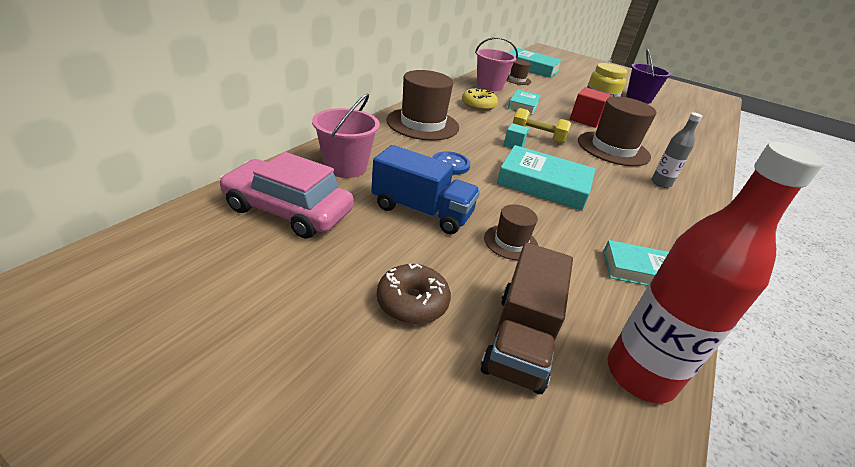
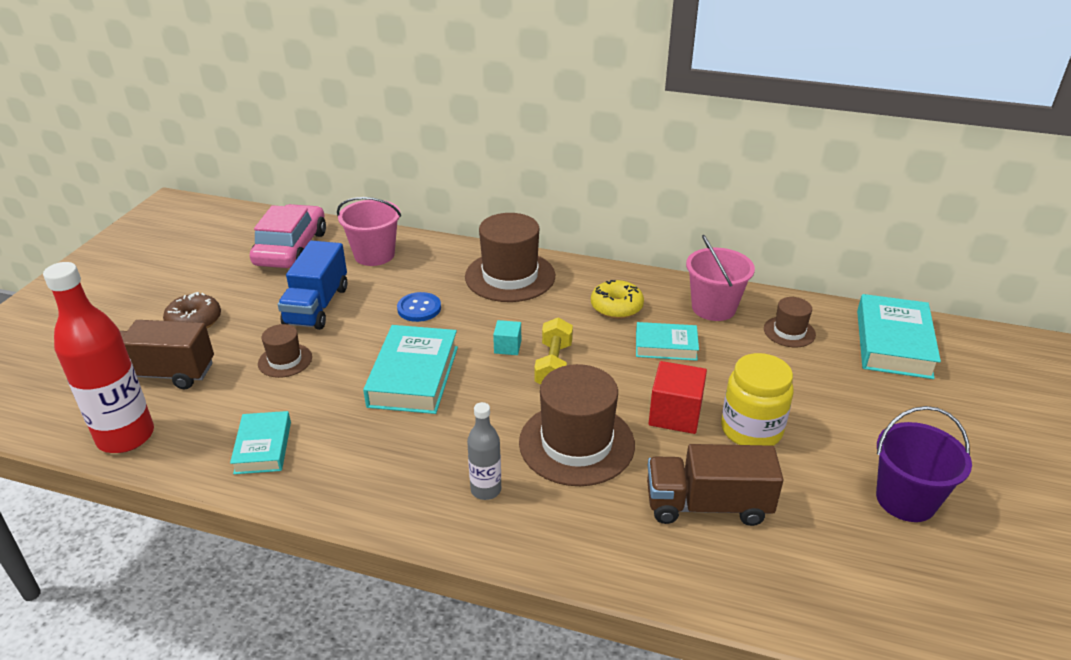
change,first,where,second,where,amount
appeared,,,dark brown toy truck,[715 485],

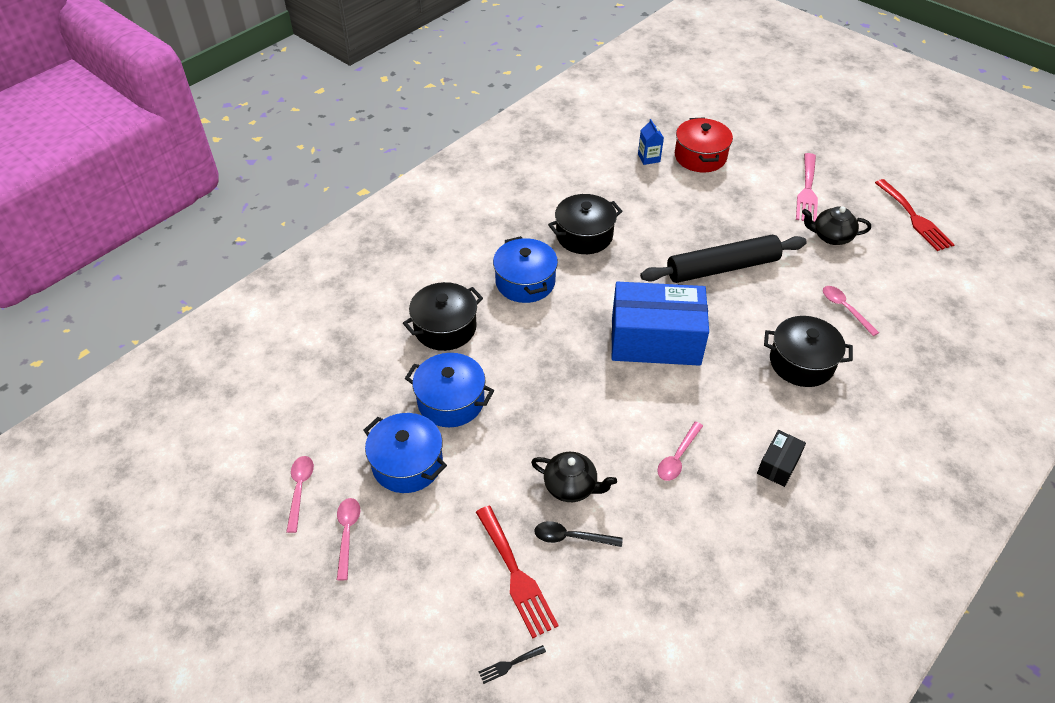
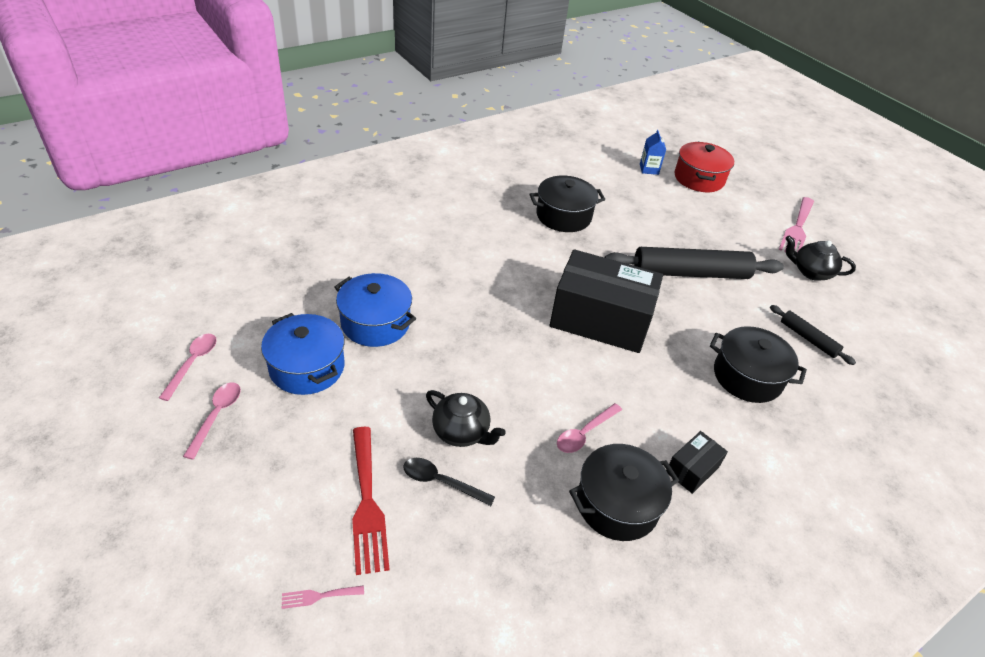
change,first,where,second,where,amount
relocated,black stockpot,[443 316],,[624 492],
colour,black fork,[512 664],rosy fork,[323 597],
missing,royal blue stockpot,[525 269],,,
colour,royal blue box,[660 324],black box,[606 301],
exchanged,rosy spoon,[851 311],black dough roller,[813 335],
missing,crimson fork,[915 215],,,

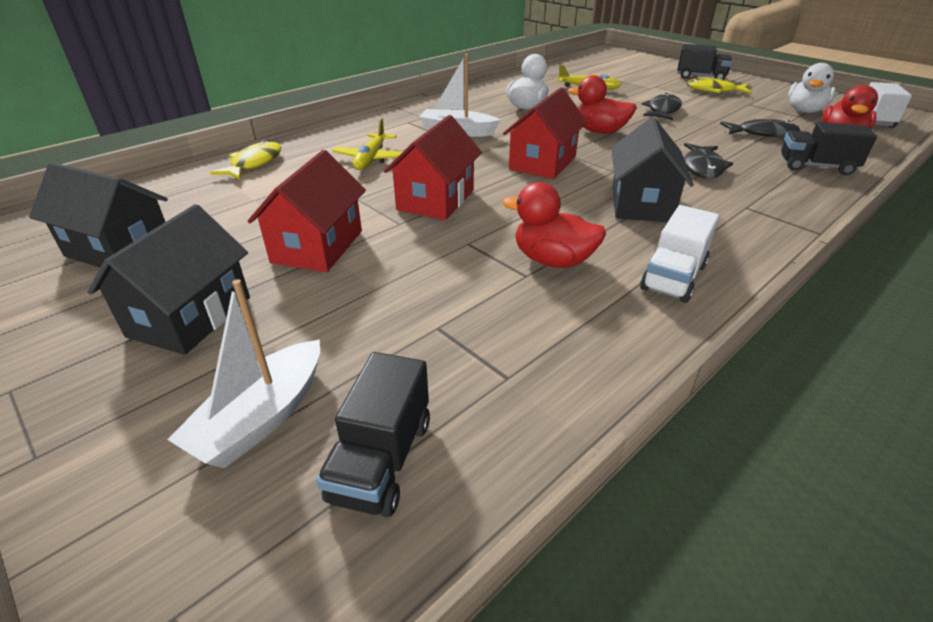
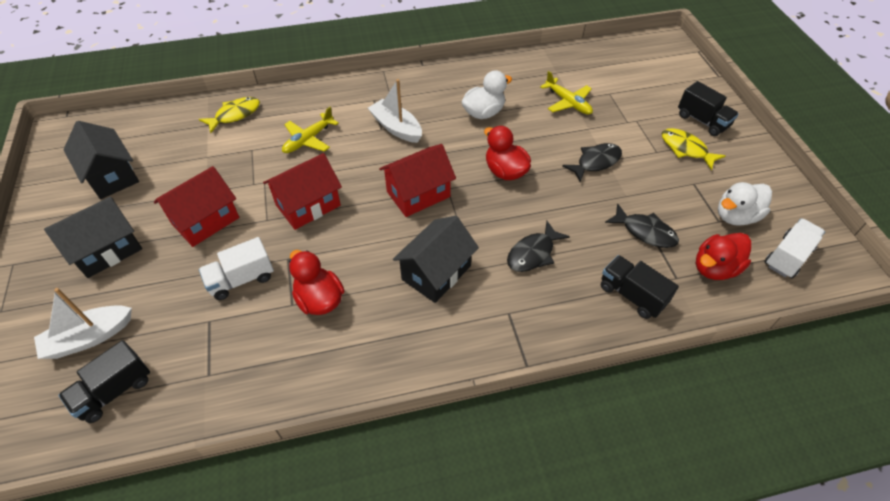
change,first,where,second,where,amount
relocated,snow-white toy truck,[679 254],,[236 268],

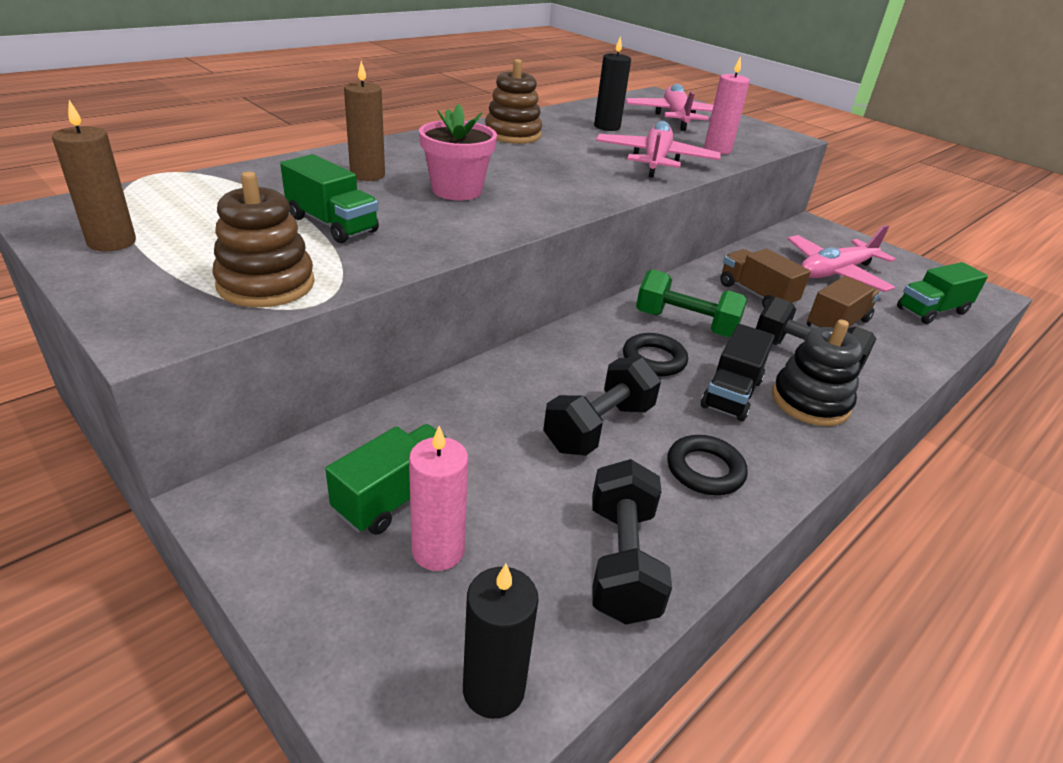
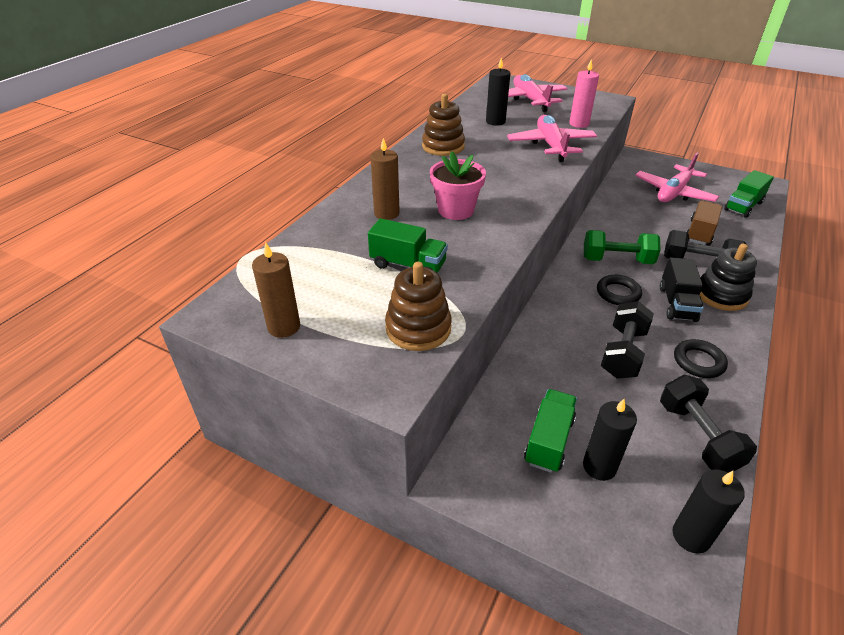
change,first,where,second,where,amount
colour,rosy pillar candle,[438 498],black pillar candle,[610 440],
missing,dark brown toy truck,[765 278],,,

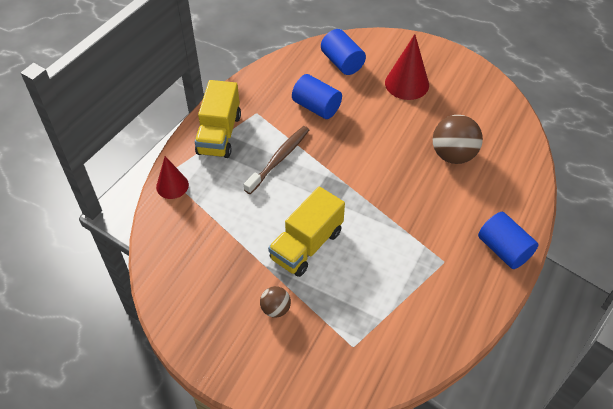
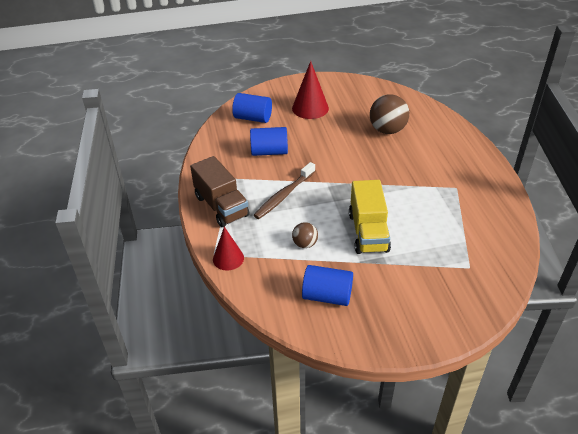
change,first,where,second,where,amount
colour,yellow toy truck,[218 119],dark brown toy truck,[220 191],
spun,dark brown tooth brush,[276 160],,[285 190],135 degrees counterclockwise
relocated,dark brown ball,[275 302],,[305 235],
relocated,royal blue cylinder shape,[508 240],,[327 285],

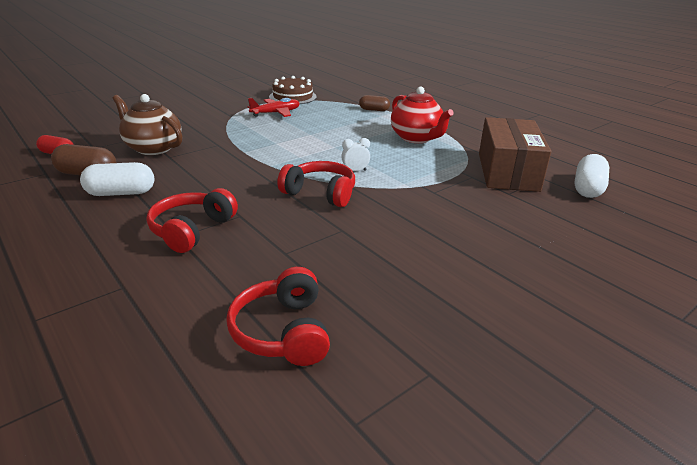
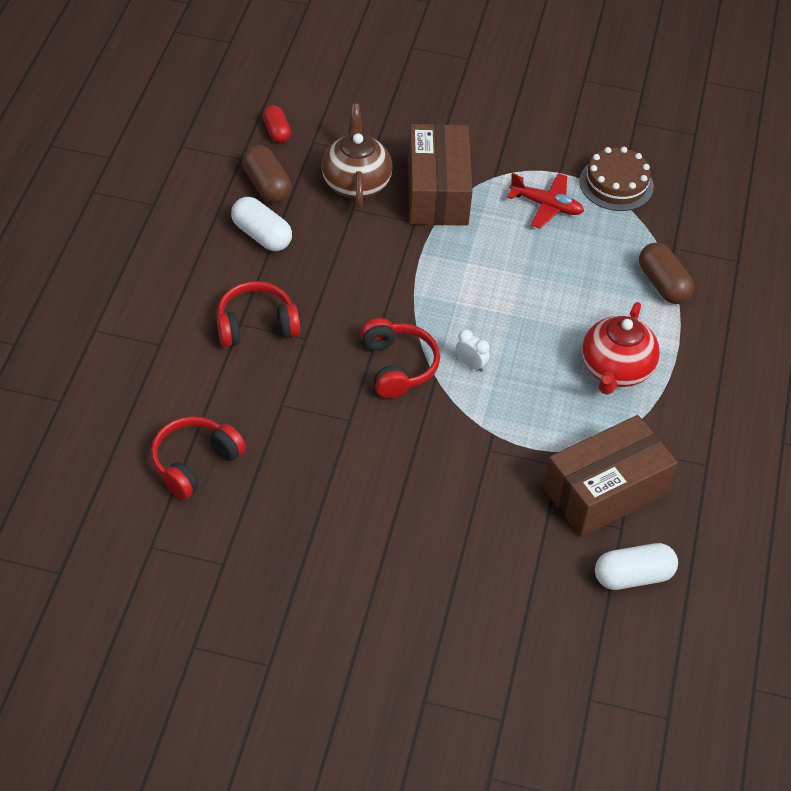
change,first,where,second,where,amount
size,dark brown pill,[374 103],,[666 273],x1.51
appeared,,,dark brown box,[440 175],

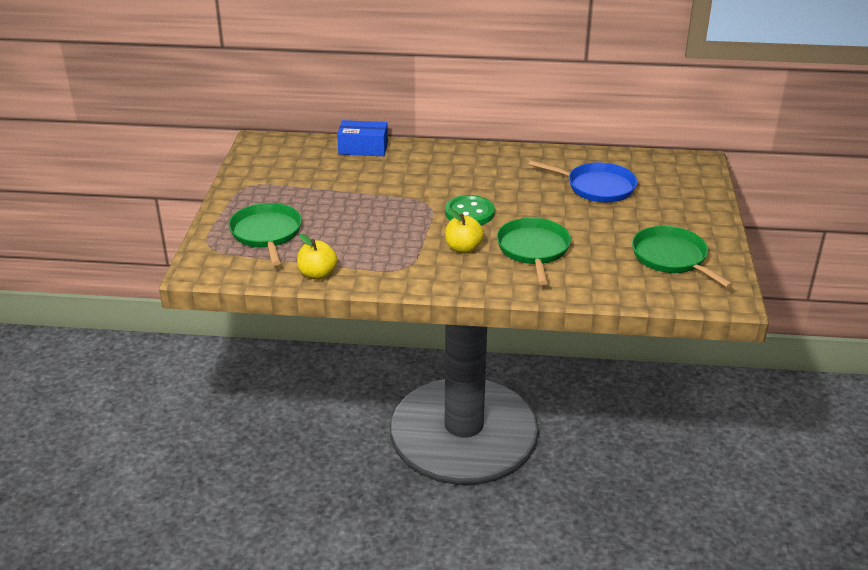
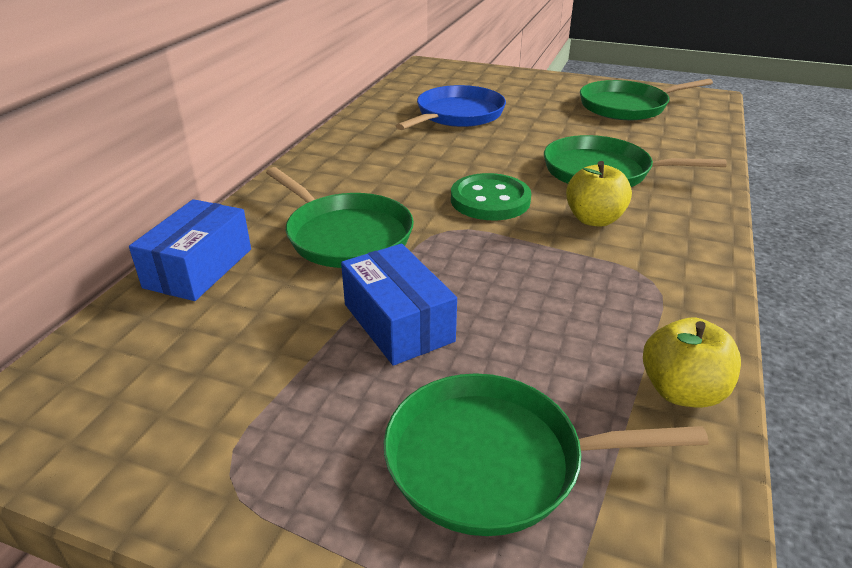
change,first,where,second,where,amount
appeared,,,emerald skillet,[340 217],
appeared,,,royal blue box,[399 305],

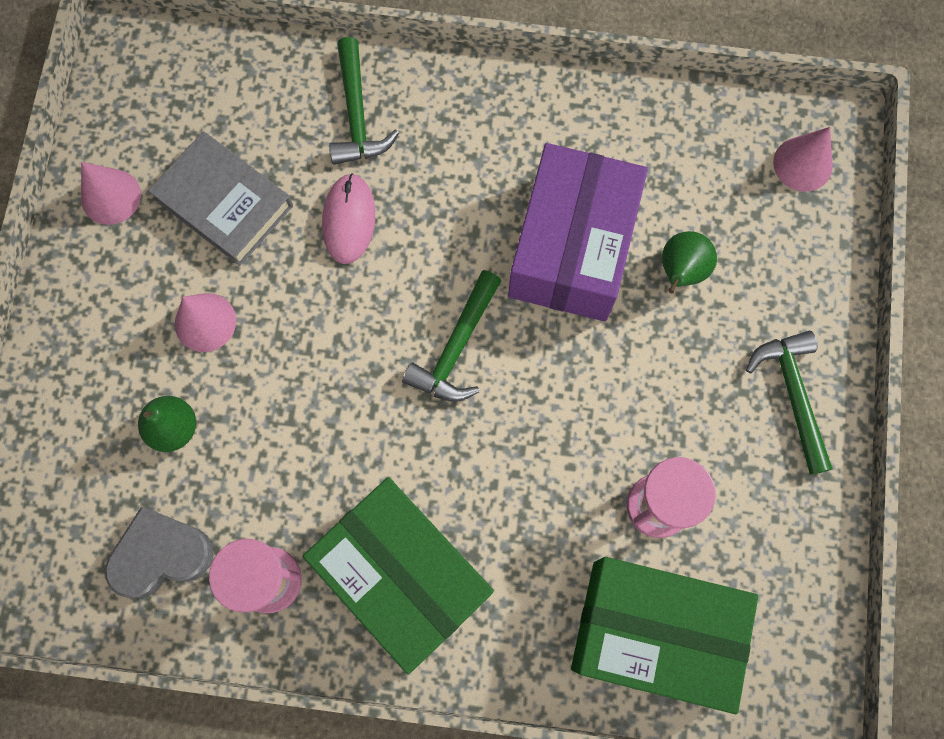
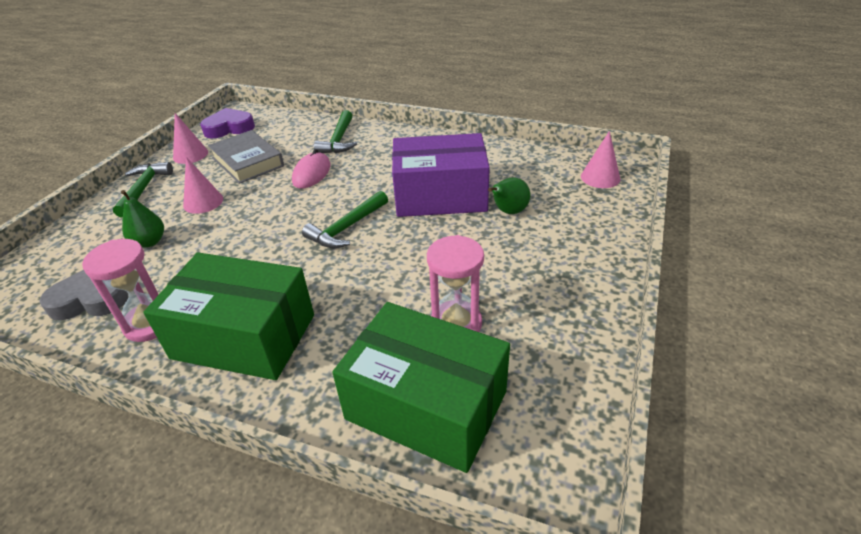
change,first,where,second,where,amount
spun,emerald box,[398 575],,[228 316],45 degrees counterclockwise
spun,purple box,[578 232],,[441 175],60 degrees clockwise
relocated,emerald carpenter's hammer,[789 403],,[143 189],
appeared,,,purple heart shape,[227 123],

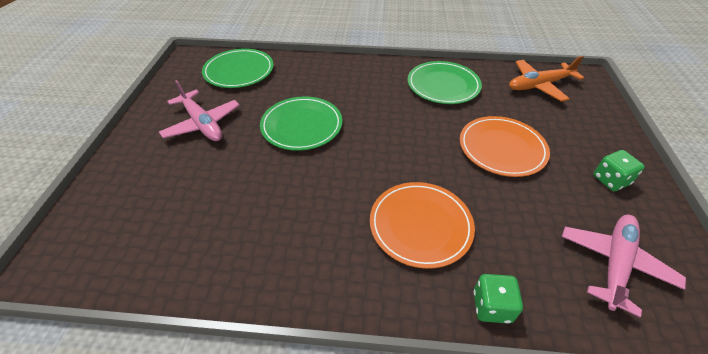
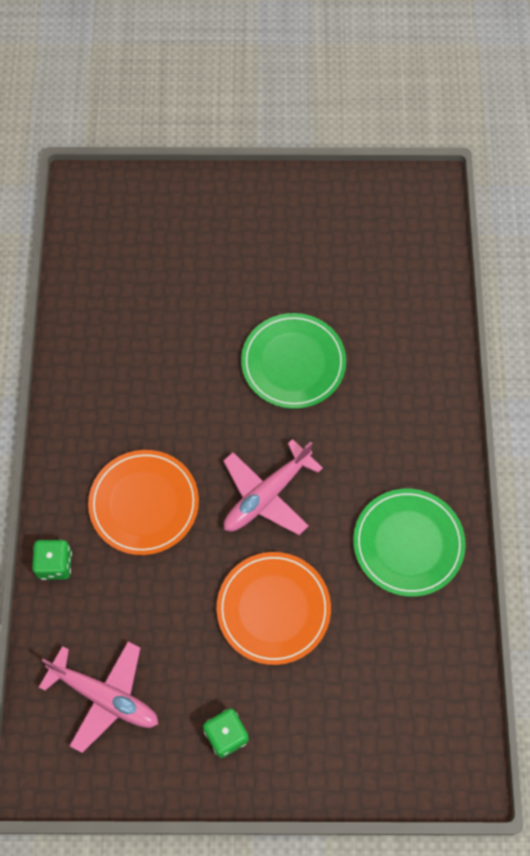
change,first,where,second,where,amount
relocated,rosy plane,[199 110],,[273 487],
missing,emerald plate,[238 68],,,
missing,orange plane,[546 79],,,

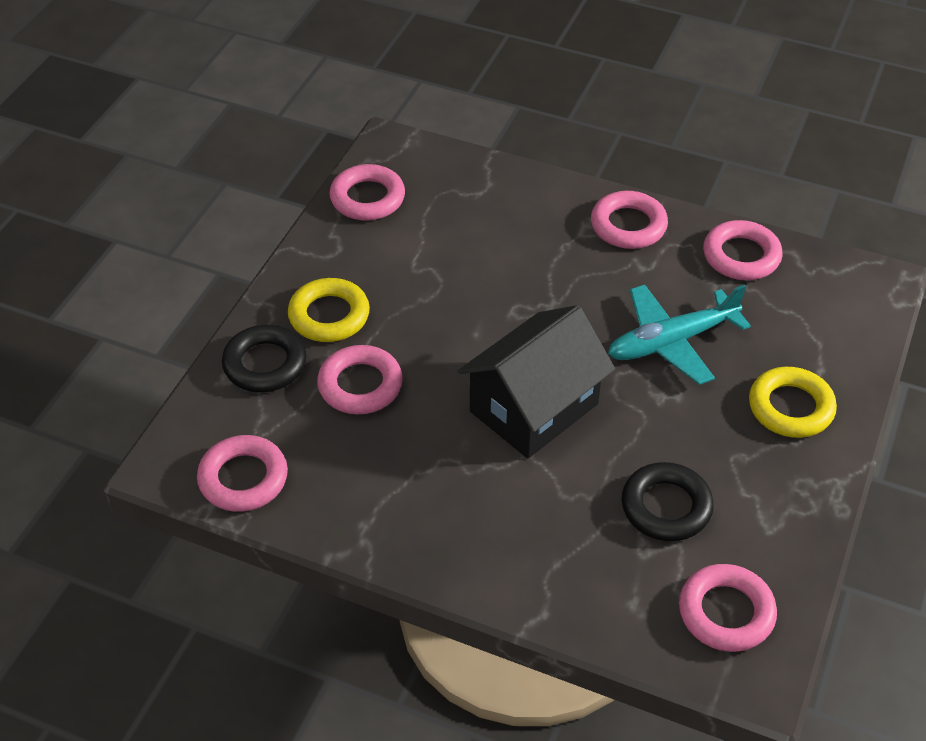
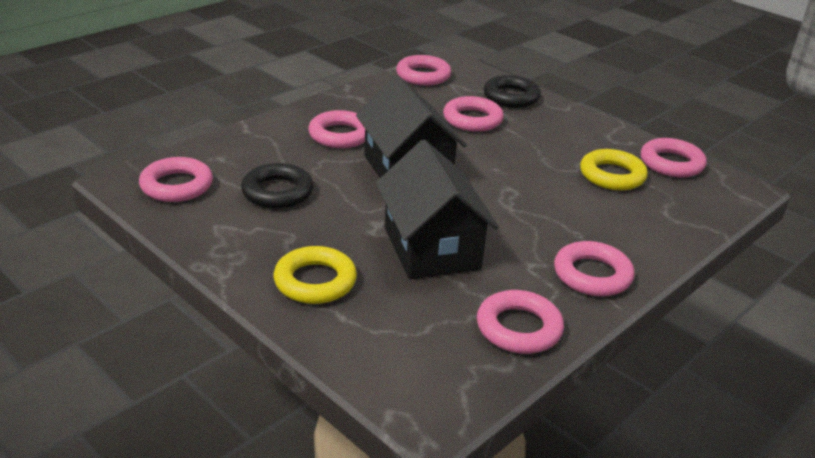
change,first,where,second,where,amount
relocated,yellow hoop,[329 310],,[614 169],
exchanged,turquoise plane,[679 334],black cottage,[437 209],
appeared,,,rosy hoop,[336 129],

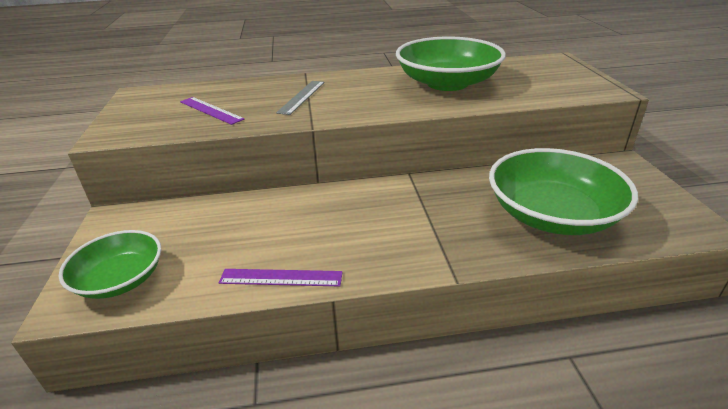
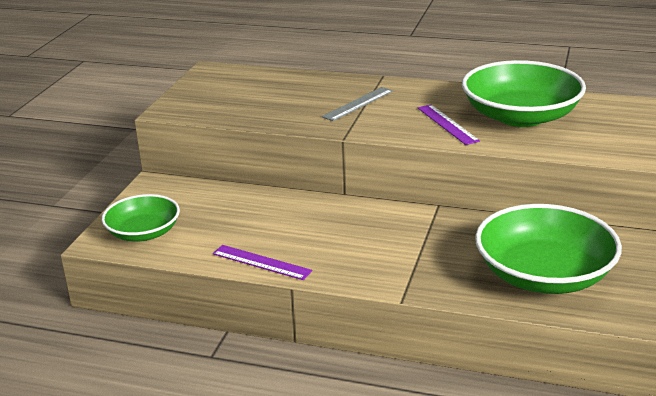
change,first,where,second,where,amount
relocated,purple measuring stick,[212 111],,[449 124],

